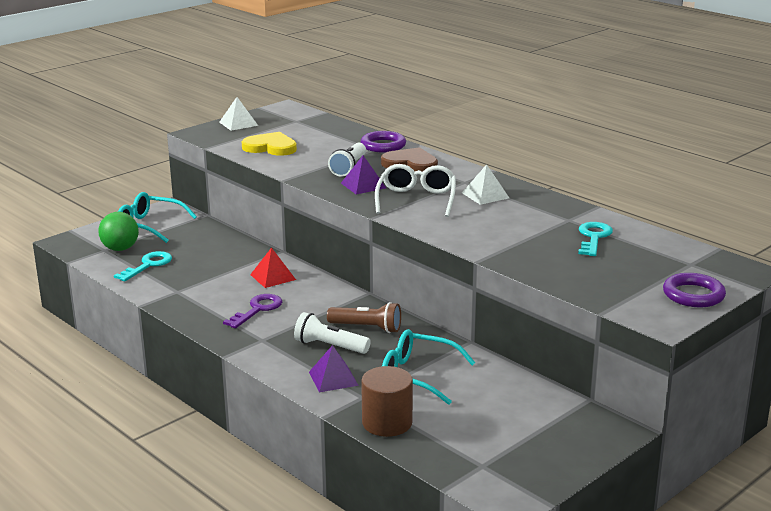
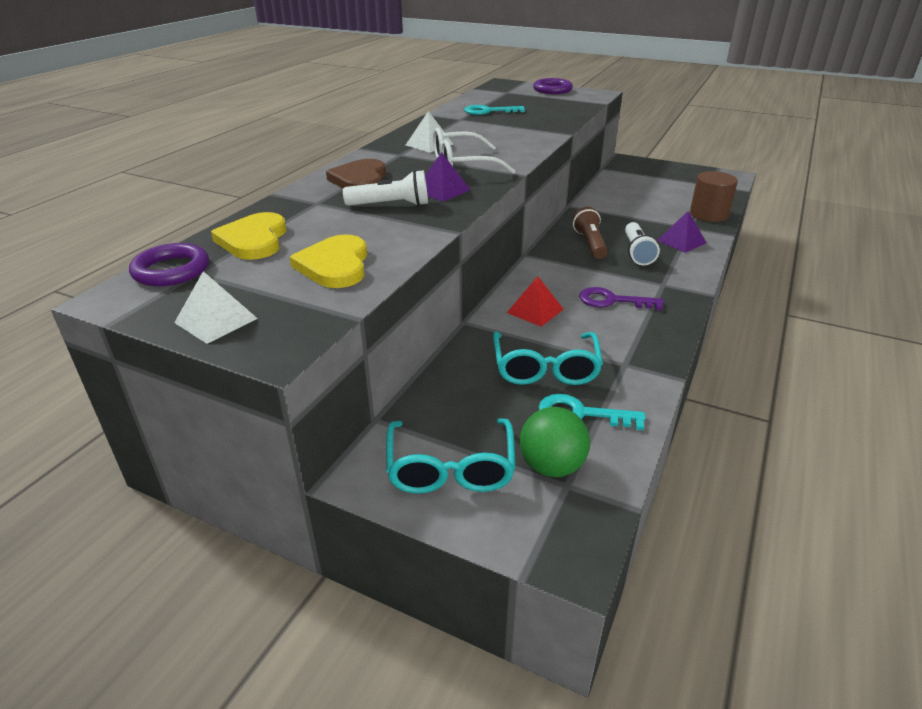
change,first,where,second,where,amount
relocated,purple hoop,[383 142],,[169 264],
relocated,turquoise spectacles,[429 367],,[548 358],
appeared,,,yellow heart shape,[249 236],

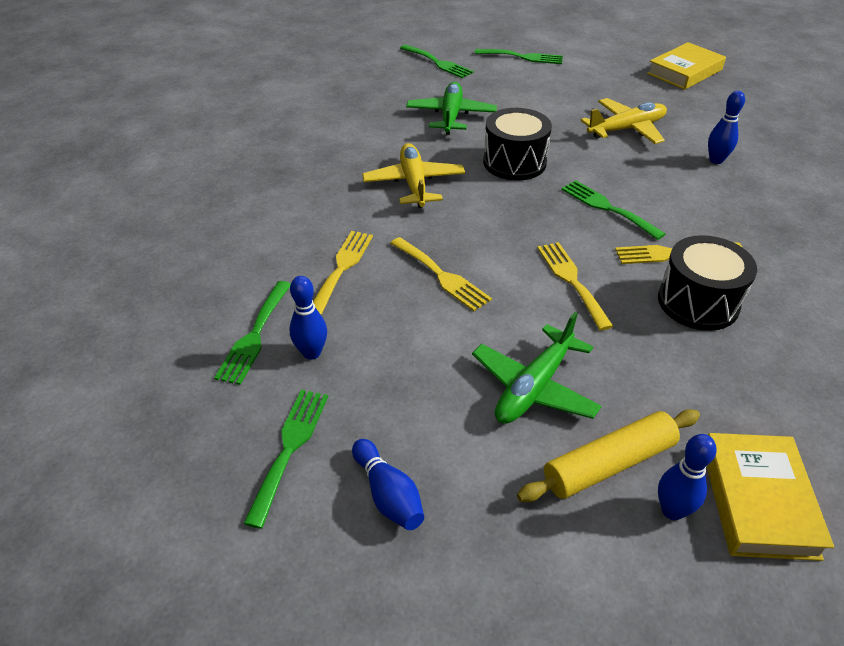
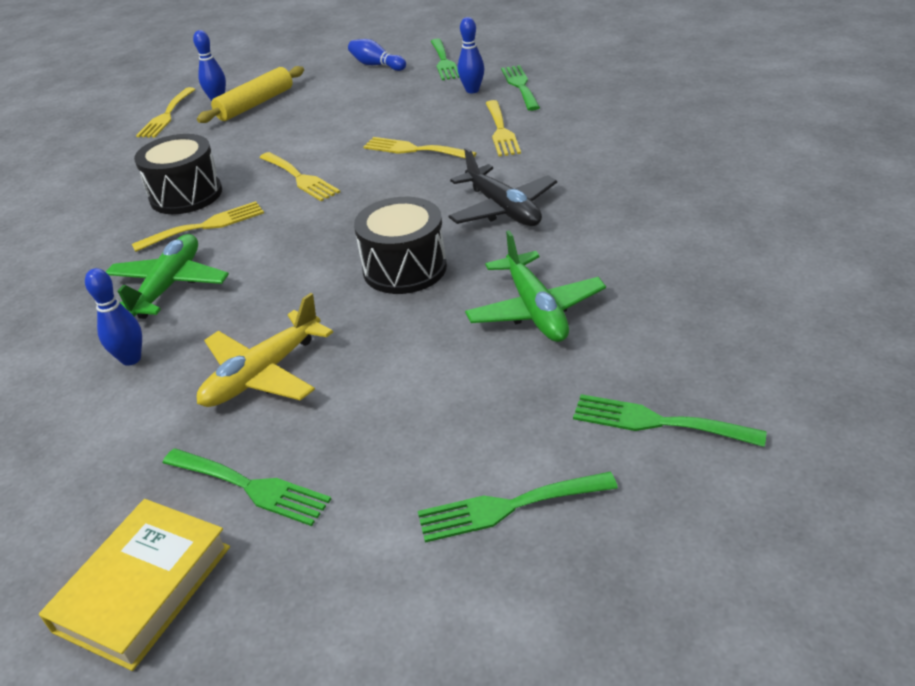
change,first,where,second,where,amount
colour,yellow plane,[413 175],black plane,[503 187],
relocated,emerald plane,[537 368],,[167 276],
relocated,emerald fork,[613 210],,[247 487],
exchanged,yellow hardback,[770 497],yellow fork,[165 112],

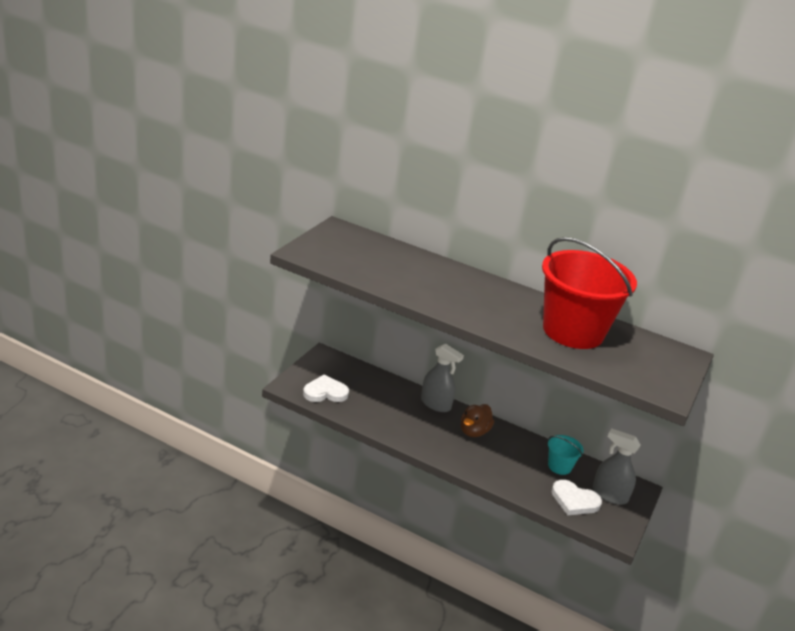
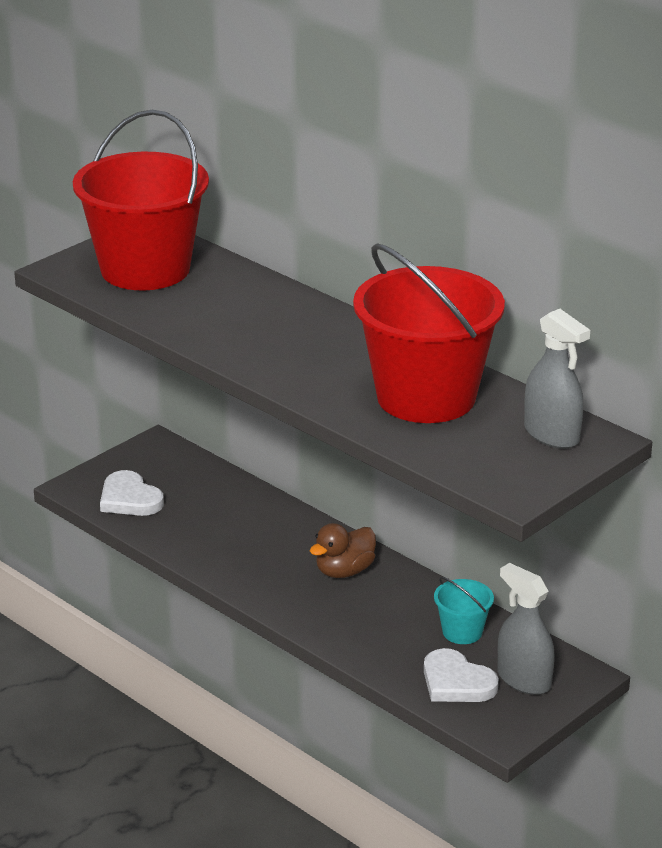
change,first,where,second,where,amount
spun,snow-white heart shape,[326 388],,[132 493],135 degrees counterclockwise
relocated,ash-grey spray bottle,[442 378],,[557 379],
appeared,,,crimson sand bucket,[141 200],

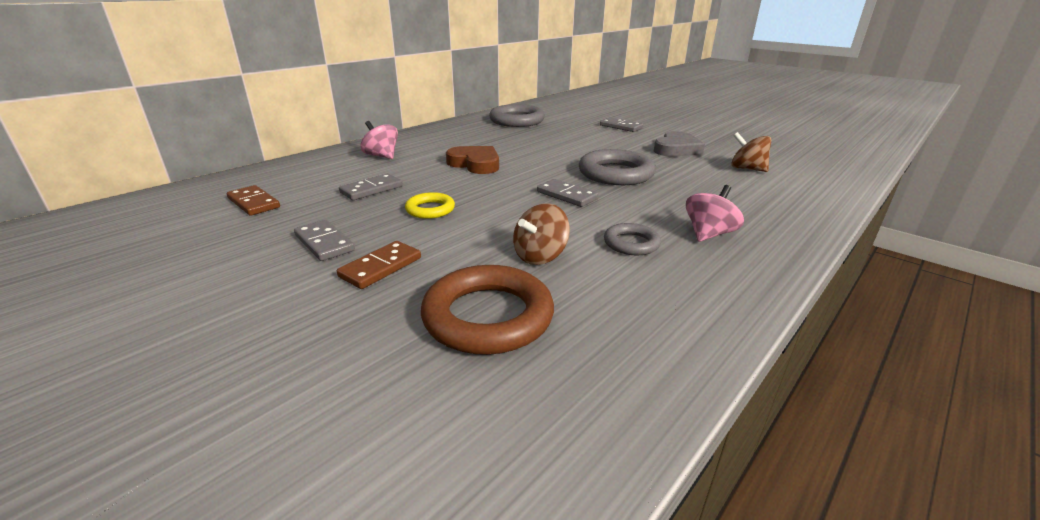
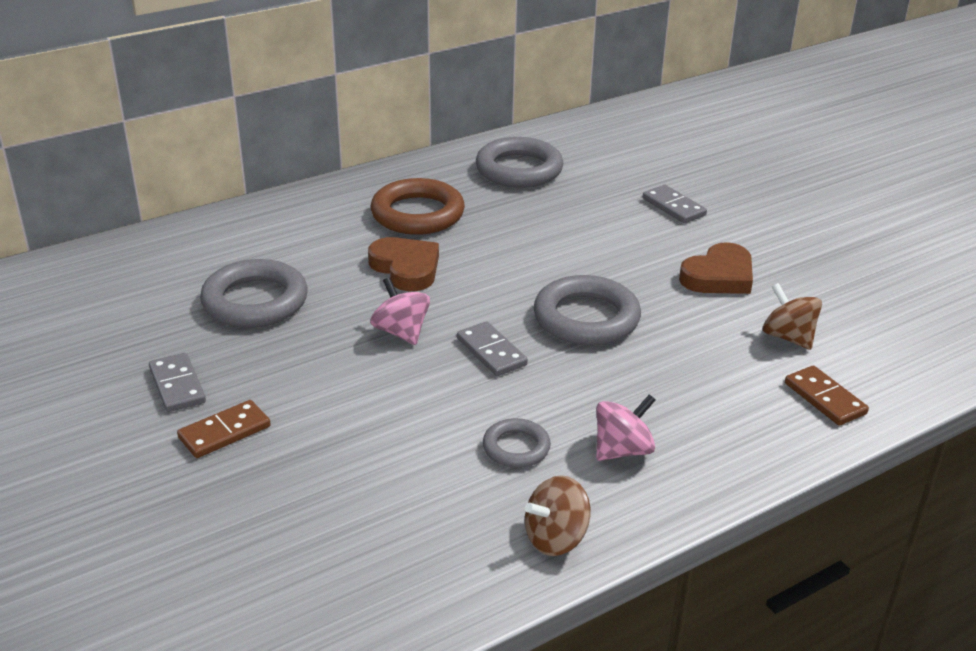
change,first,where,second,where,amount
relocated,dark brown domino piece,[253 200],,[827 395],
exchanged,ash-grey domino piece,[371 187],ash-grey hoop,[254 293],
relocated,rosy spinning top,[379 140],,[400 311],
missing,yellow hoop,[430 205],,,
relocated,dark brown hoop,[487 310],,[418 206],
relocated,dark brown spinning top,[541 234],,[557 515],
colour,ash-grey heart shape,[679 144],dark brown heart shape,[716 268],

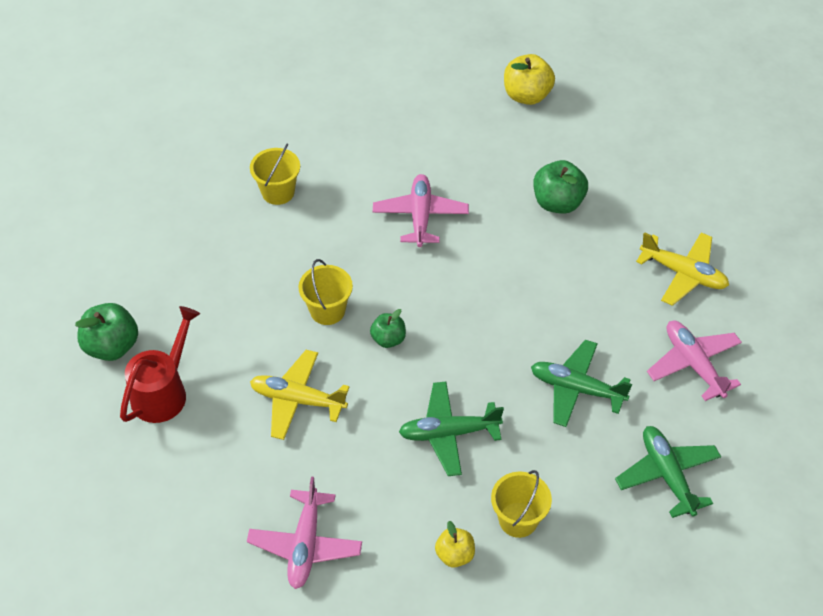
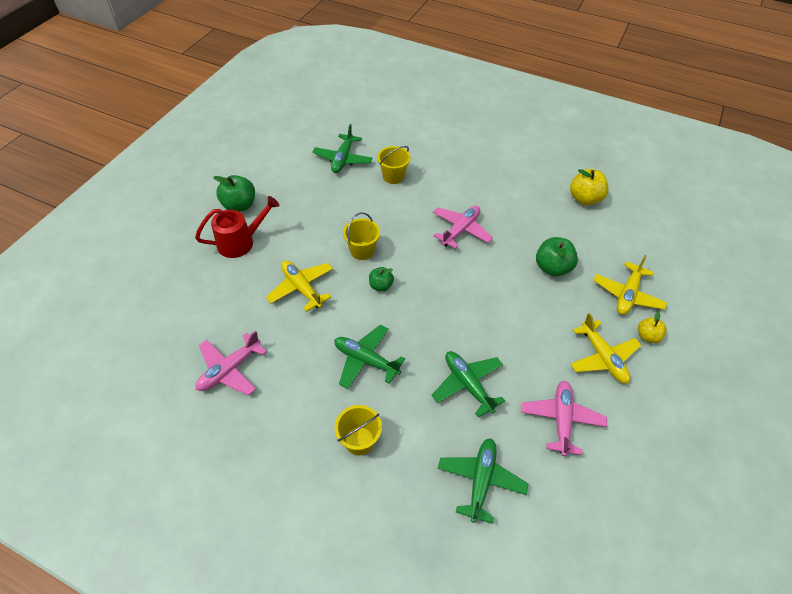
change,first,where,second,where,amount
relocated,yellow toy apple,[455 544],,[652 327],
appeared,,,emerald plane,[342 148],
appeared,,,yellow plane,[630 285],

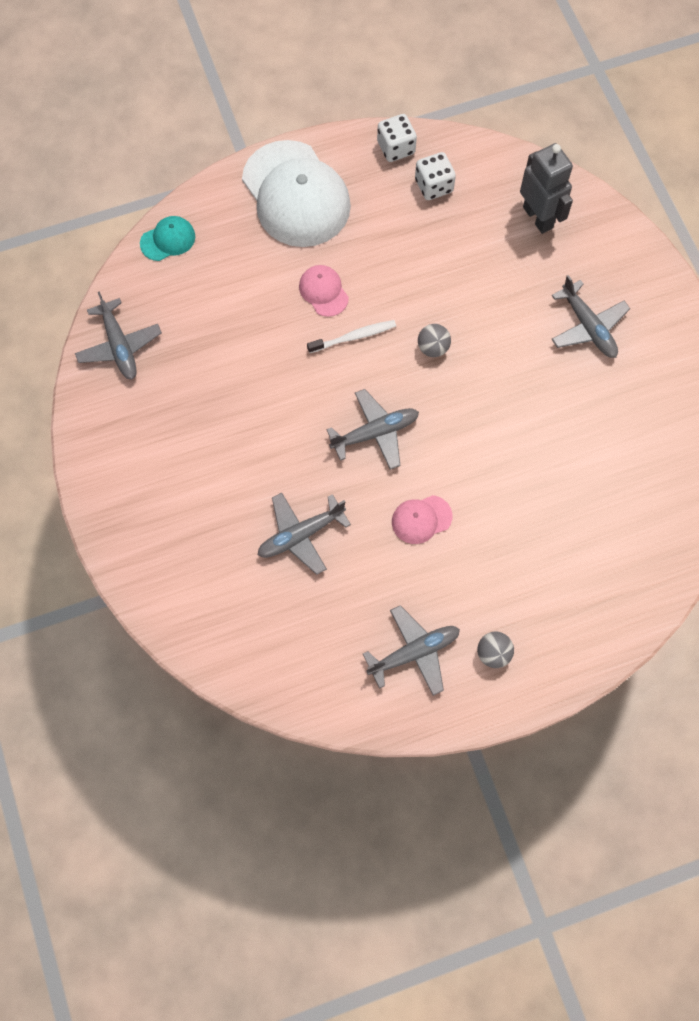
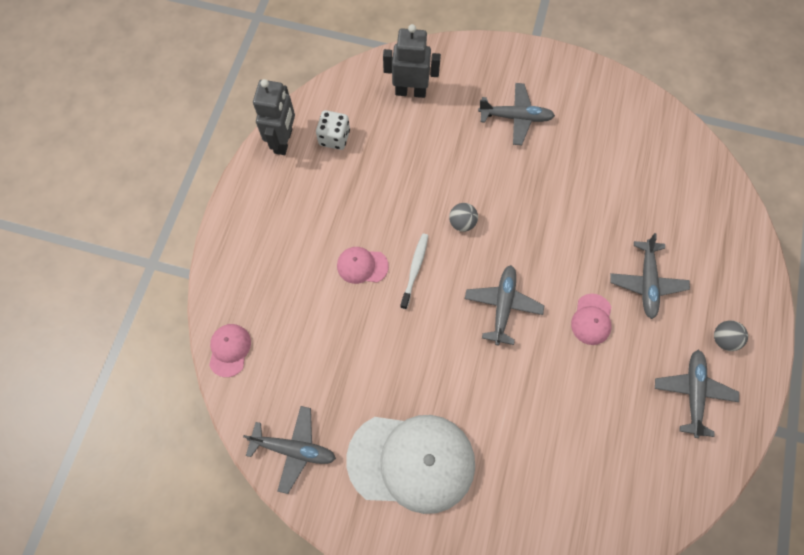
change,first,where,second,where,amount
colour,turquoise cap,[167 238],rosy cap,[230 350],
relocated,snow-white cap,[296 193],,[410 464],
relocated,ash-grey plane,[304 534],,[650 276],
exchanged,snow-white die,[397 138],ash-grey toy robot,[274 117],

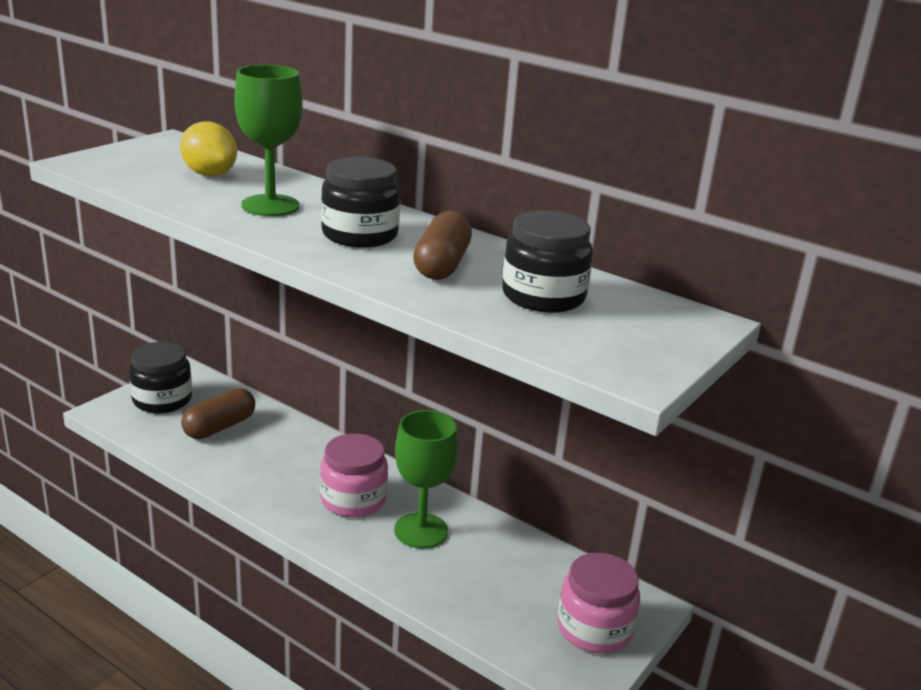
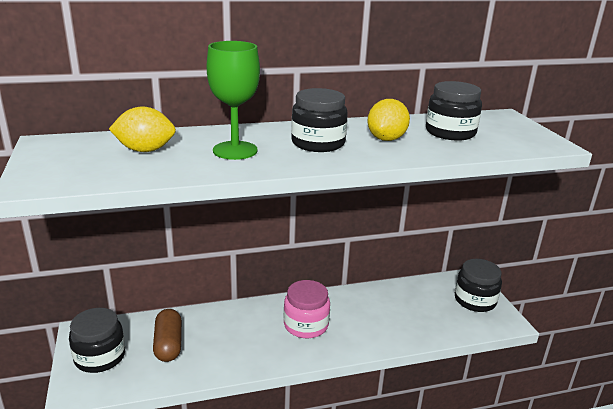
change,first,where,second,where,amount
missing,emerald wine glass,[426 479],,,
exchanged,dark brown pill,[442 245],yellow toy lemon,[388 120],
colour,rosy jam jar,[598 603],black jam jar,[478 285],

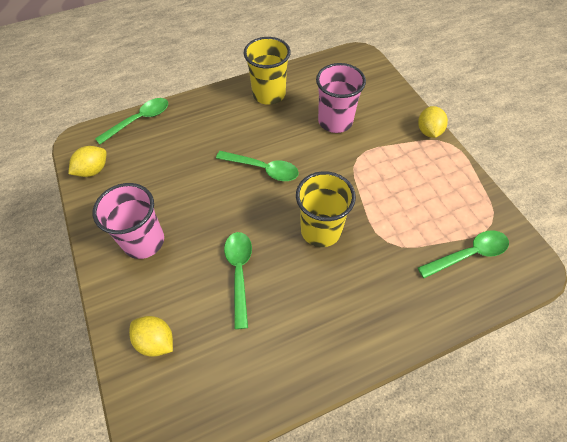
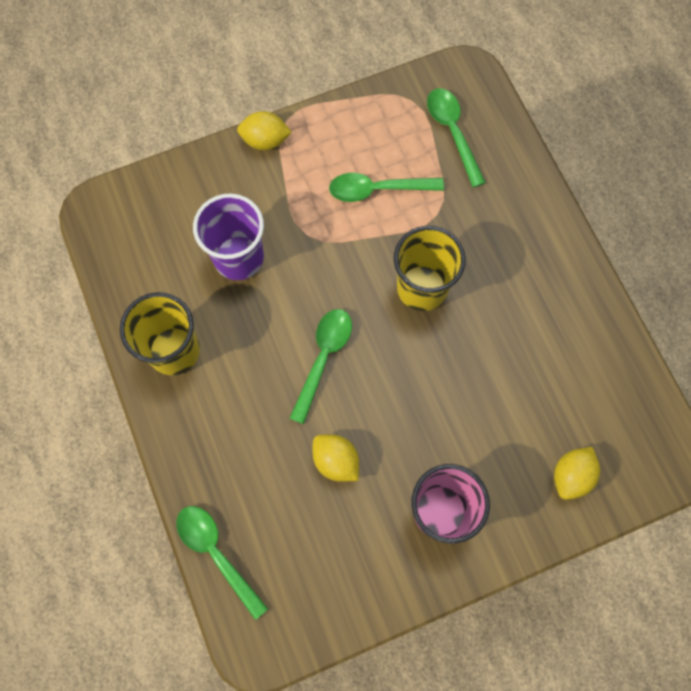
change,first,where,second,where,amount
relocated,yellow toy lemon,[87 161],,[335 458],
relocated,emerald spoon,[238 280],,[386 187],
colour,rosy tumbler,[341 98],purple tumbler,[228 236],

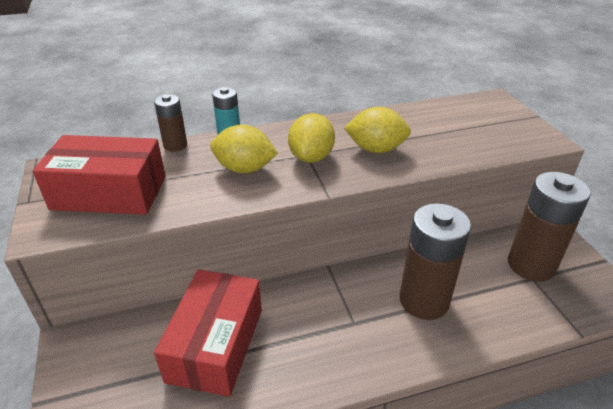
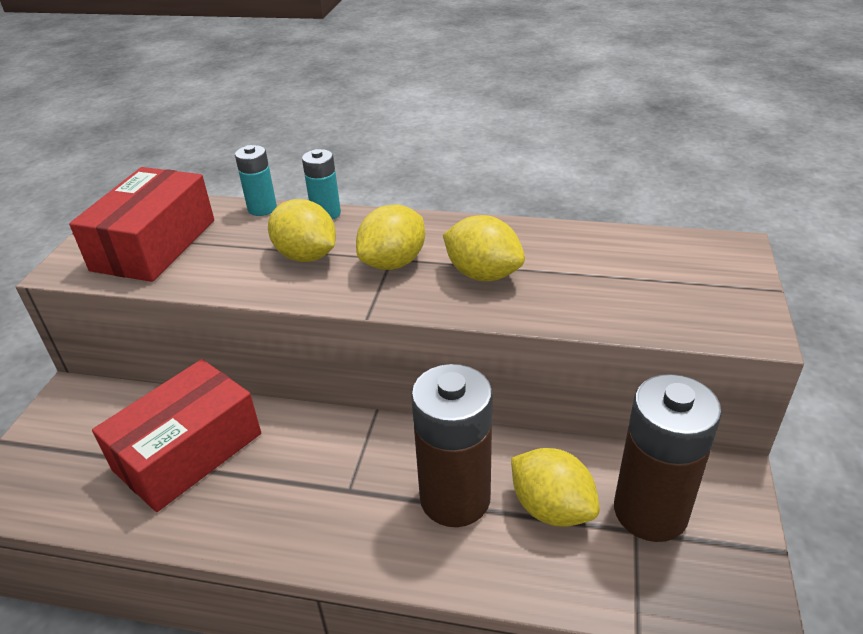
change,first,where,second,where,amount
spun,crimson box,[99 175],,[141 224],75 degrees clockwise
colour,dark brown power cell,[170 123],turquoise power cell,[256 180],
appeared,,,yellow toy lemon,[555 487],

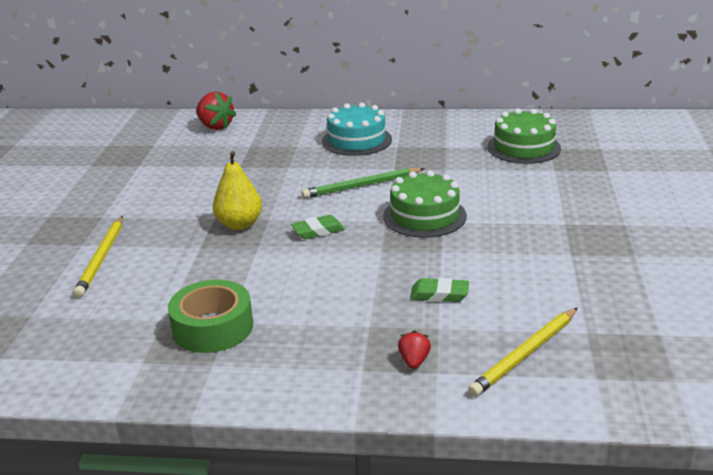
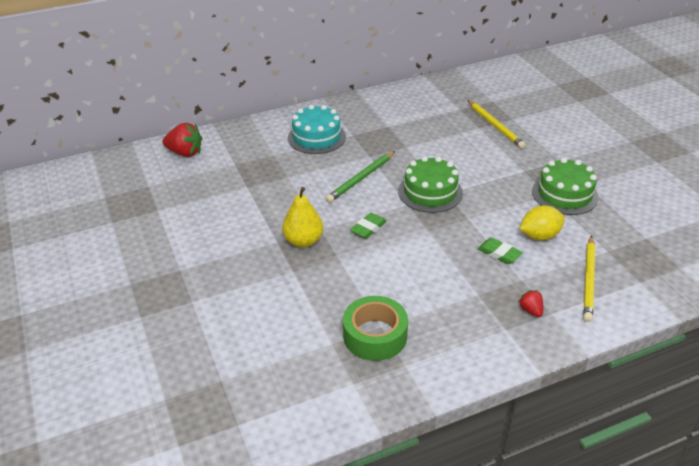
change,first,where,second,where,amount
relocated,yellow pencil,[98 257],,[497 124],
spun,emerald eraser,[439 290],,[500 251],60 degrees clockwise
relocated,emerald cake,[524 136],,[565 186],
appeared,,,yellow toy lemon,[542 222],

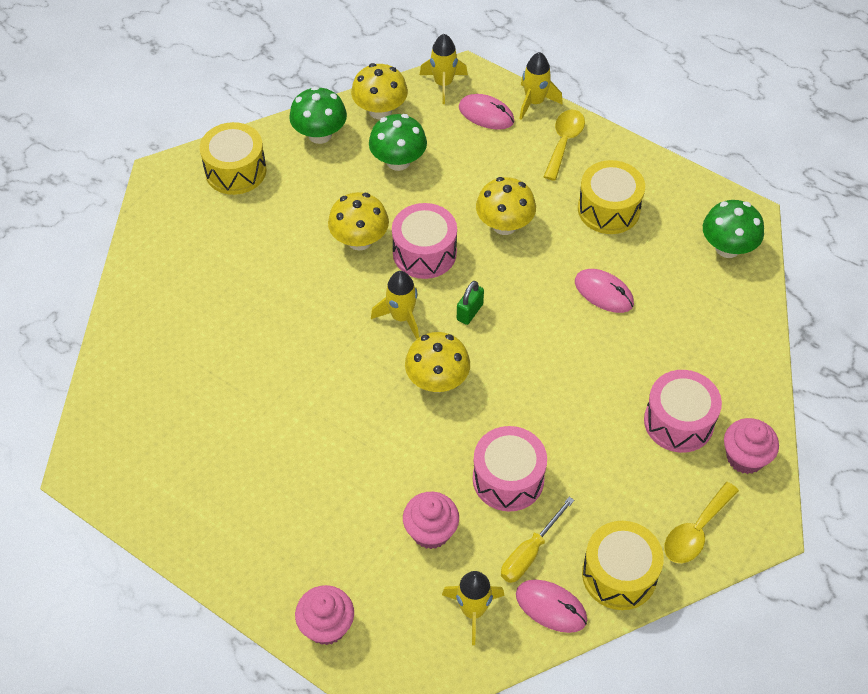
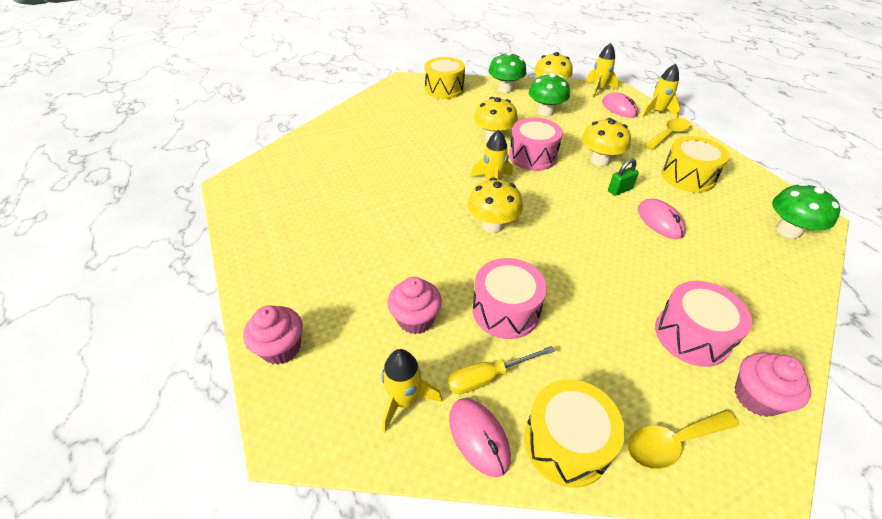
change,first,where,second,where,amount
relocated,emerald lock,[470 303],,[623 177],

